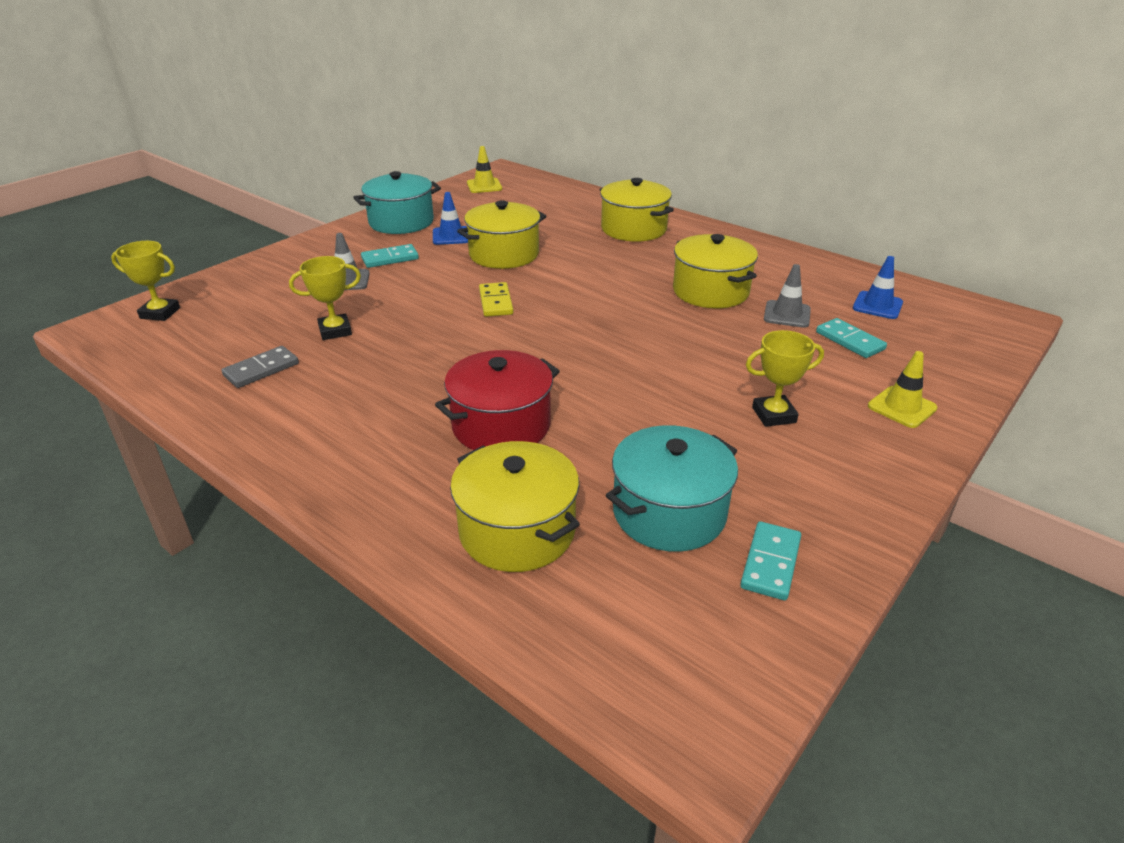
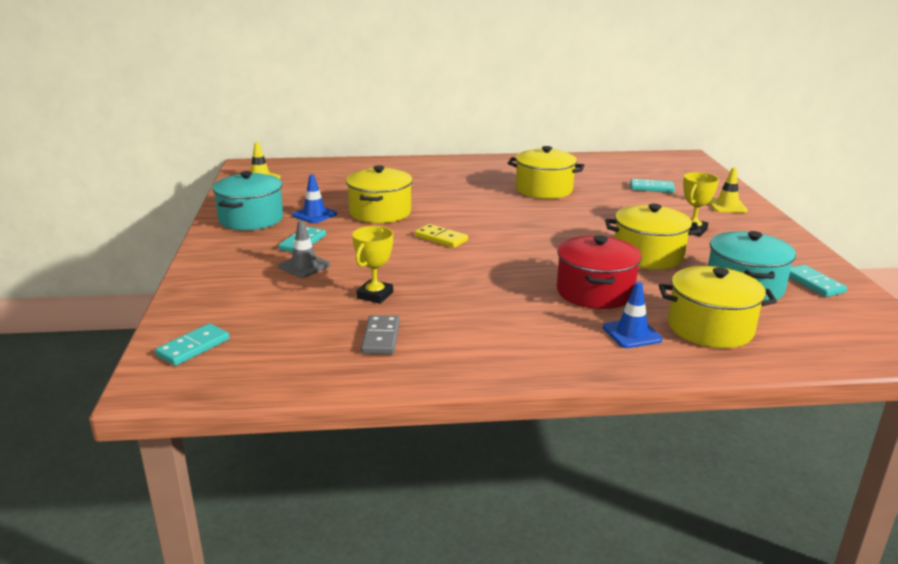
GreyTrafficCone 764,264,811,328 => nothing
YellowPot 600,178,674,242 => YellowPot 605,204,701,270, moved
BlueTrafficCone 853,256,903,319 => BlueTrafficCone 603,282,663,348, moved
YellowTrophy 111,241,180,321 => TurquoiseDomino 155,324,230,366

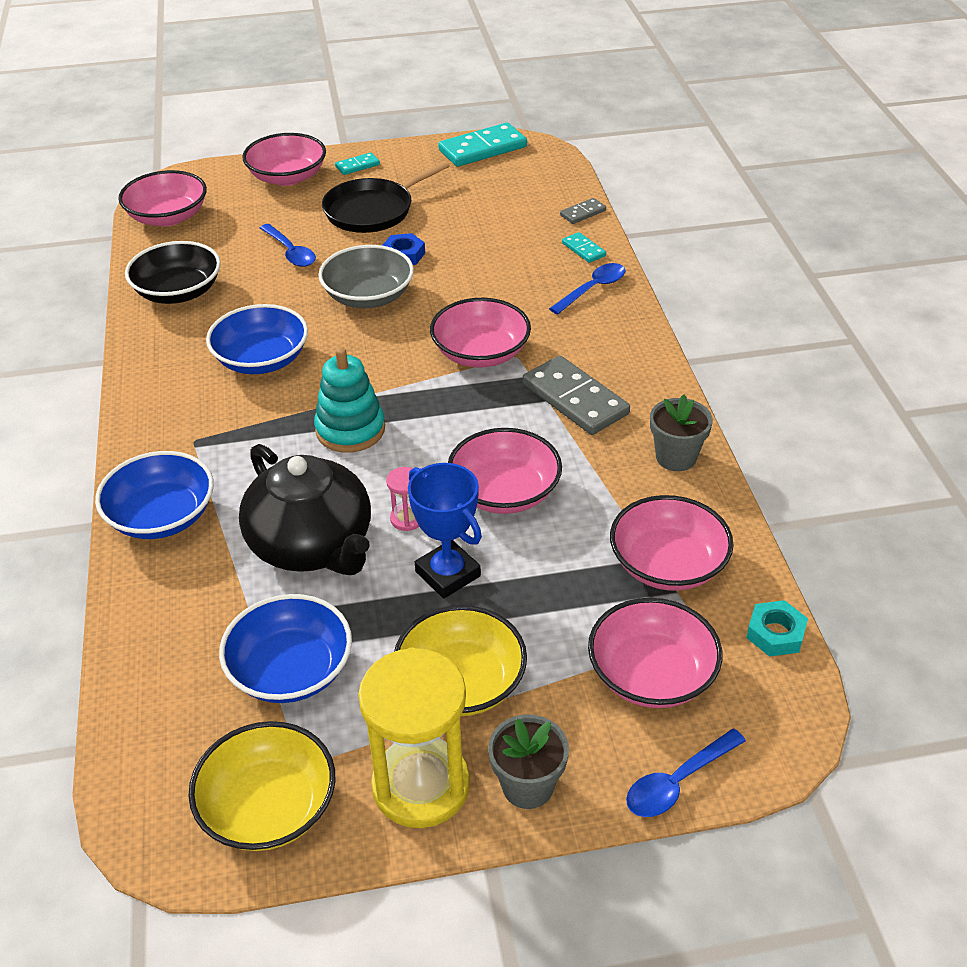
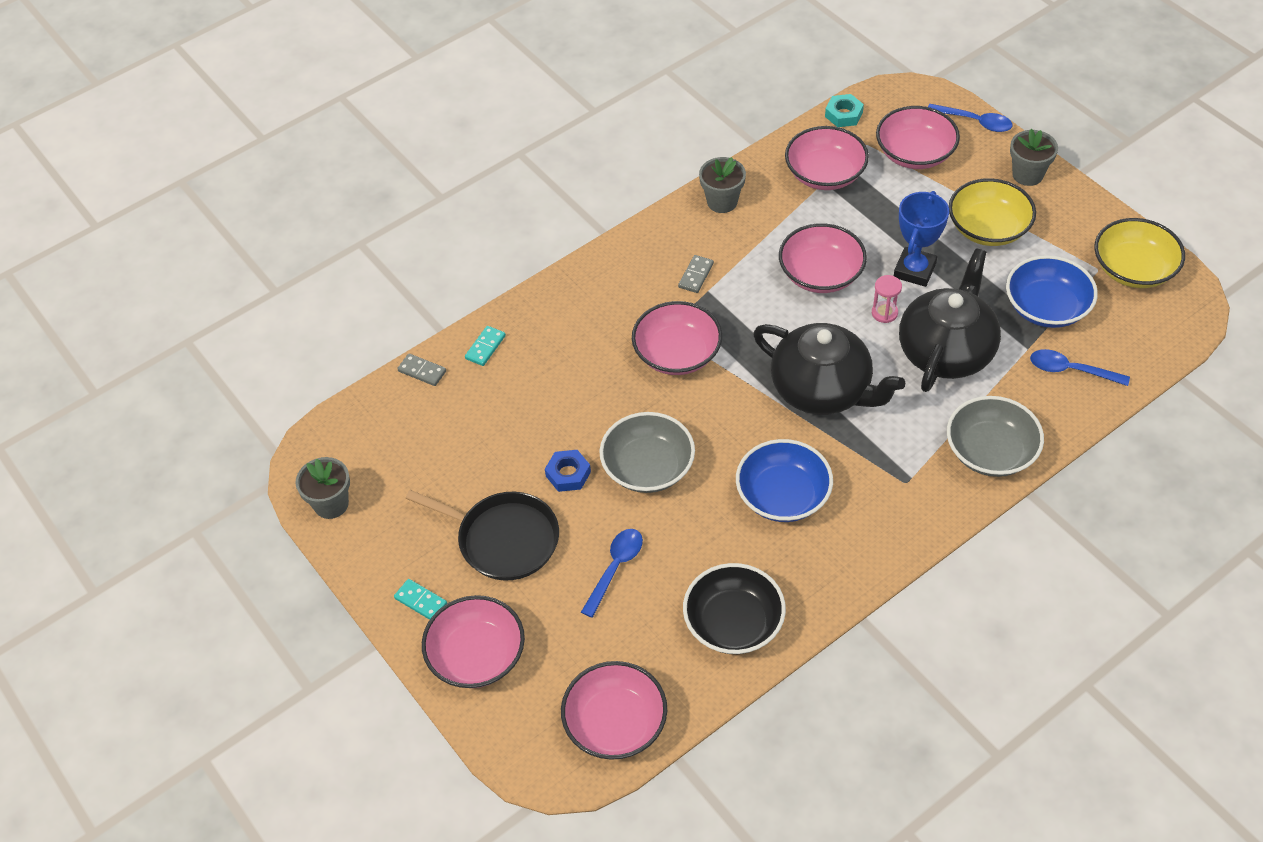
YellowHourglass 358,648,470,828 => nothing
BlueSpoon 549,263,626,314 => BlueSpoon 1030,349,1130,386, moved
TurquoiseStackingToy 314,347,385,453 => BlackTeapot 753,323,905,415
TurquoiseDomino 438,123,527,167 => GreyFlowerPot 296,457,350,519
BlueBowl 95,451,214,539 => GreyBowl 947,396,1044,477
GreyDomino 523,355,630,435 => GreyDomino 678,255,714,293, x0.49

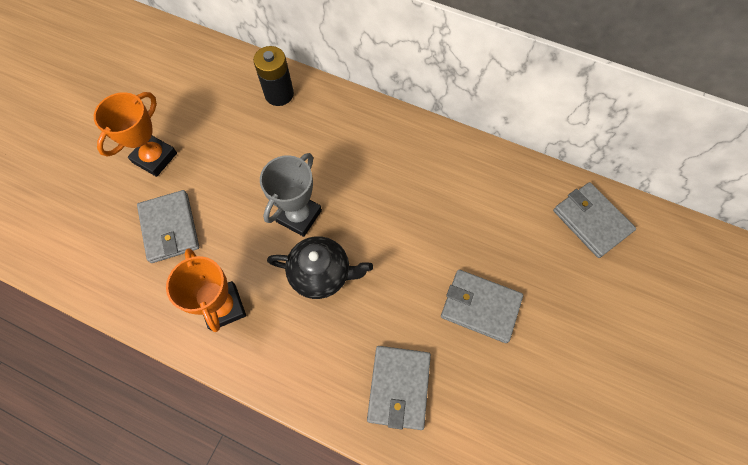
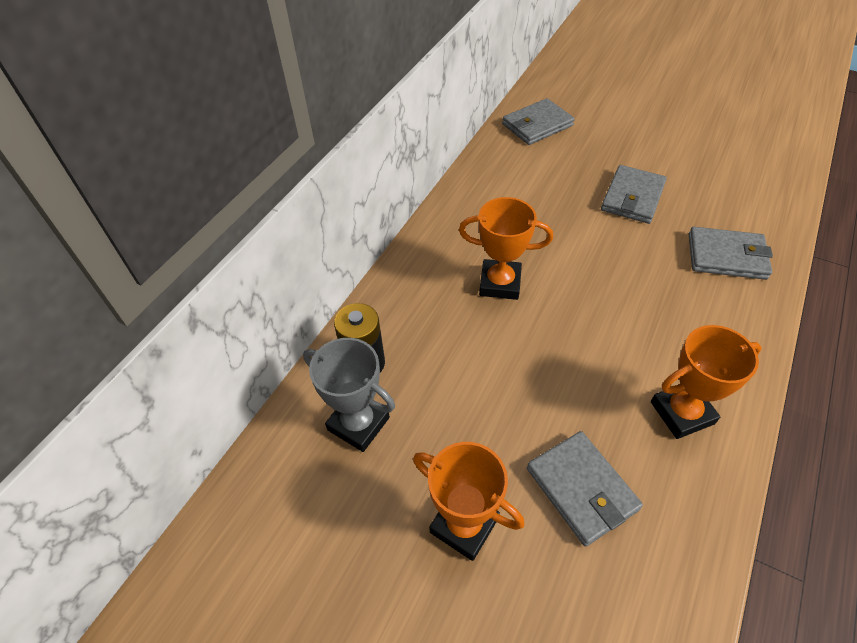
BlackTeapot 267,236,373,299 => nothing
nothing => OrangeTrophy 459,197,553,300
GreyTrophy 260,153,322,237 => GreyTrophy 303,338,395,452, moved
GreyWallet 137,190,199,263 => GreyWallet 527,431,643,546, 75 degrees clockwise

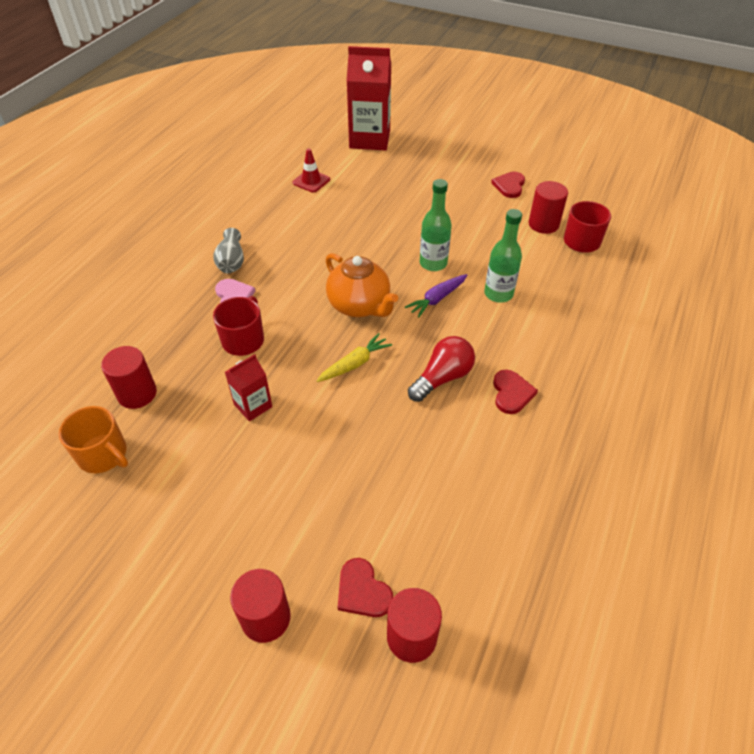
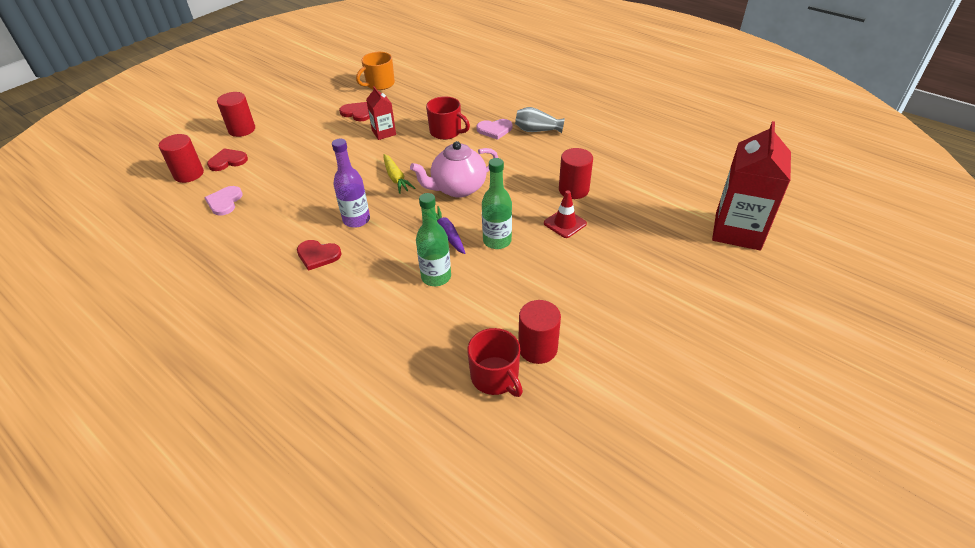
nothing => PinkHeart 205,186,243,216
RedCylinder 101,346,157,409 => RedCylinder 559,148,593,199, moved
RedTrafficCone 292,148,330,193 => RedTrafficCone 544,190,587,238, moved
RedHeart 491,172,525,198 => RedHeart 339,102,370,121, moved
RedLightBulb 408,336,475,402 => PurpleBottle 332,139,370,228
OrangeTeapot 326,253,398,317 => PinkTeapot 410,141,498,198

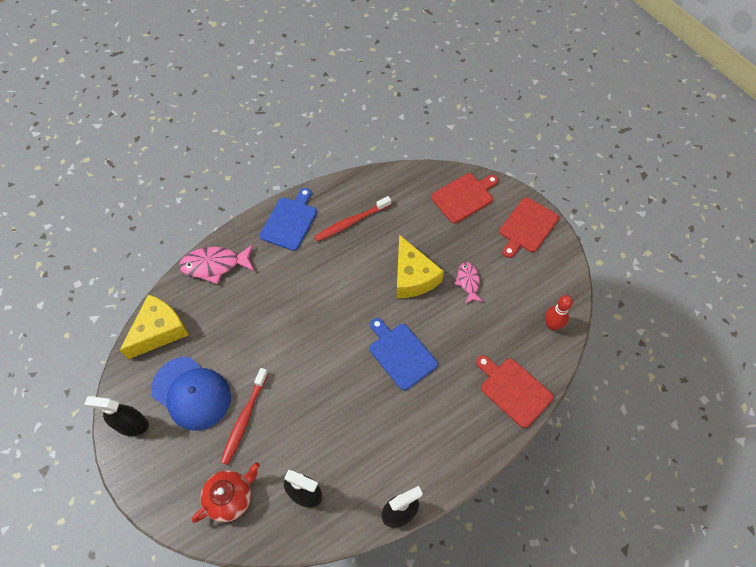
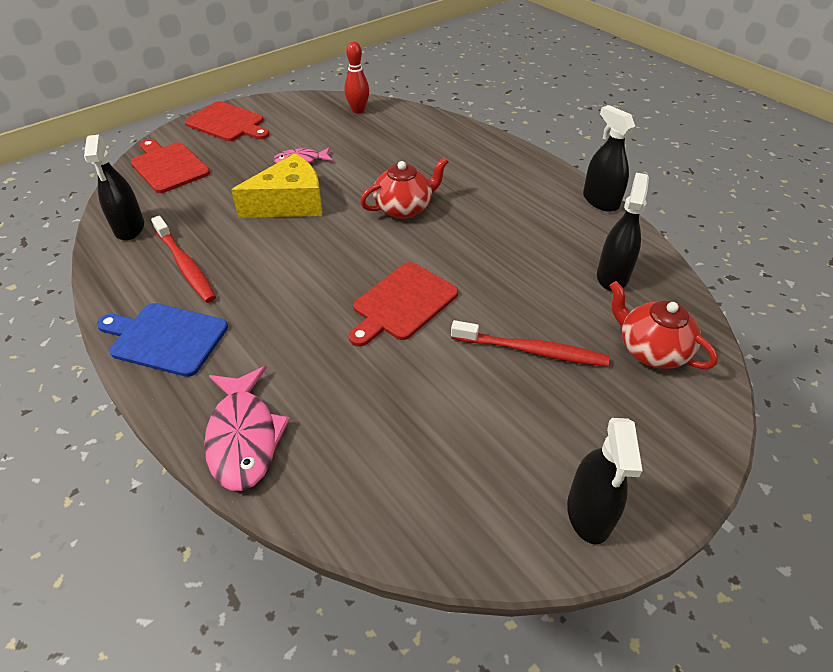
YellowCheese 120,294,189,359 => nothing
BlueCap 151,357,231,431 => nothing
nothing => BlackSprayBottle 84,135,144,240
RedCuttingBoard 476,355,554,428 => RedCuttingBoard 349,262,458,346, moved
BlueCuttingBoard 370,318,438,390 => RedTeapot 360,157,449,219

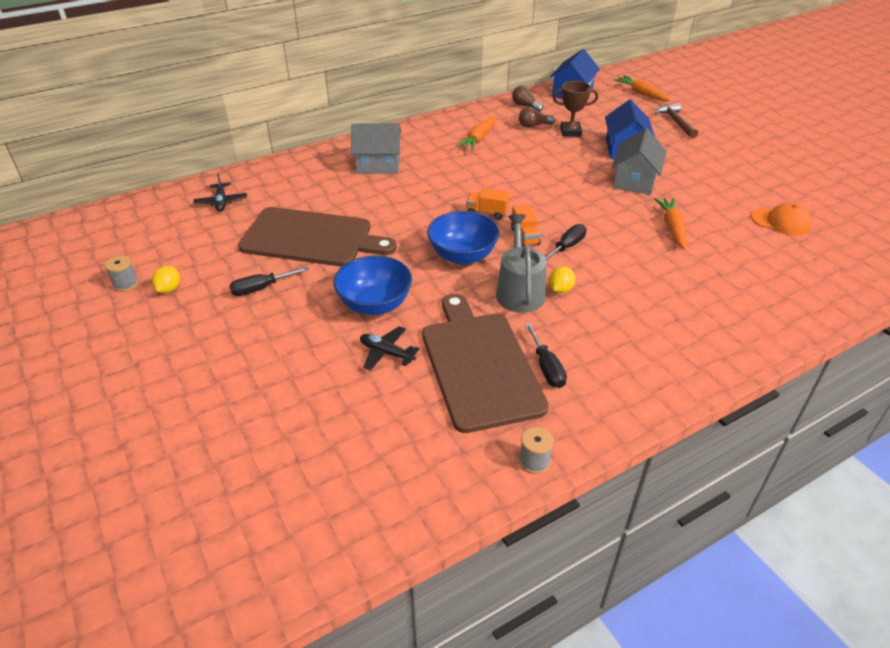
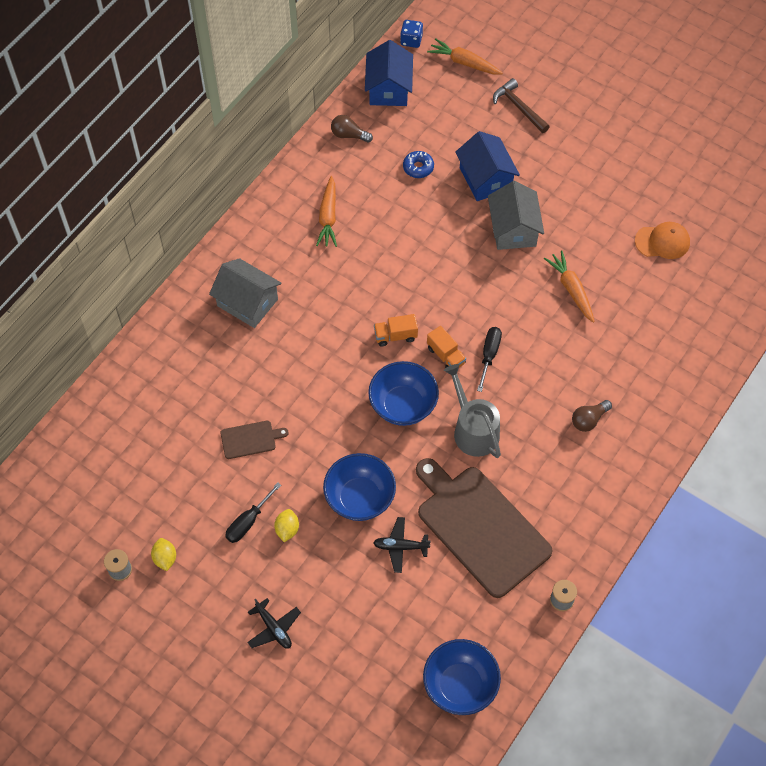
BlackScrewdriver 525,323,567,388 => nothing
nothing => BlueDice 400,20,423,48
nothing => BlueBowl 423,639,501,715
BlackPlane 193,173,247,212 => BlackPlane 247,598,301,649, moved
BrownLightBulb 519,107,555,128 => BrownLightBulb 572,400,612,432, moved
YellowLemon 549,267,575,293 => YellowLemon 274,509,299,542, moved
BrownTrophy 553,81,598,137 => BlueDonut 403,151,434,178
GreyHouse 351,123,401,174 => GreyHouse 209,258,282,328, 60 degrees clockwise
BrownCuttingBoard 238,207,397,267 => BrownCuttingBoard 221,421,289,459, x0.43

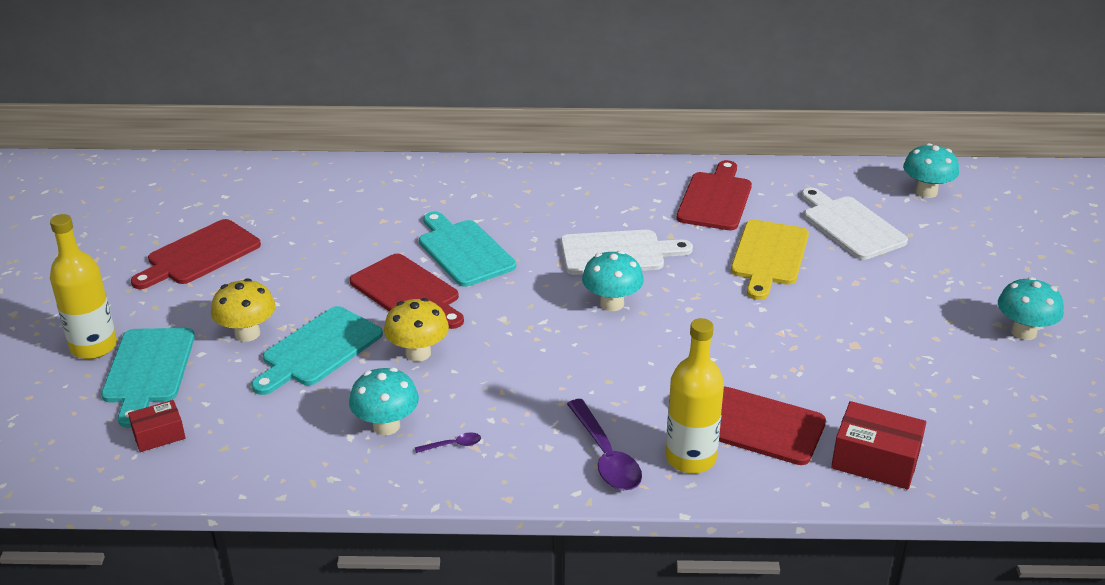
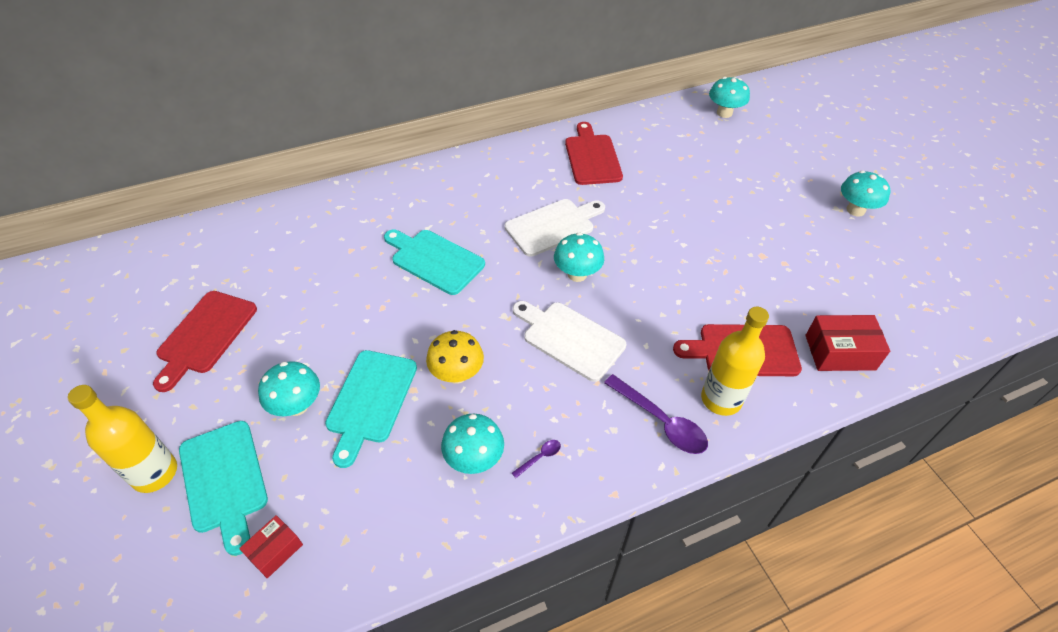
RedCuttingBoard 350,254,464,329 => nothing
YellowCuttingBoard 731,220,809,300 => nothing
WhiteCuttingBoard 801,188,908,260 => WhiteCuttingBoard 513,301,626,382, moved
YellowMushroom 211,278,275,342 => TurquoiseMushroom 258,361,320,416

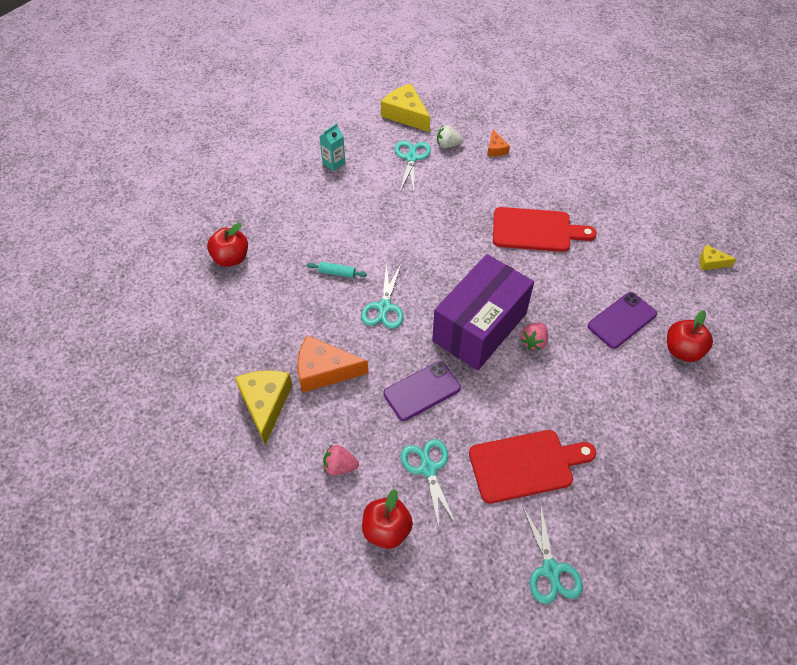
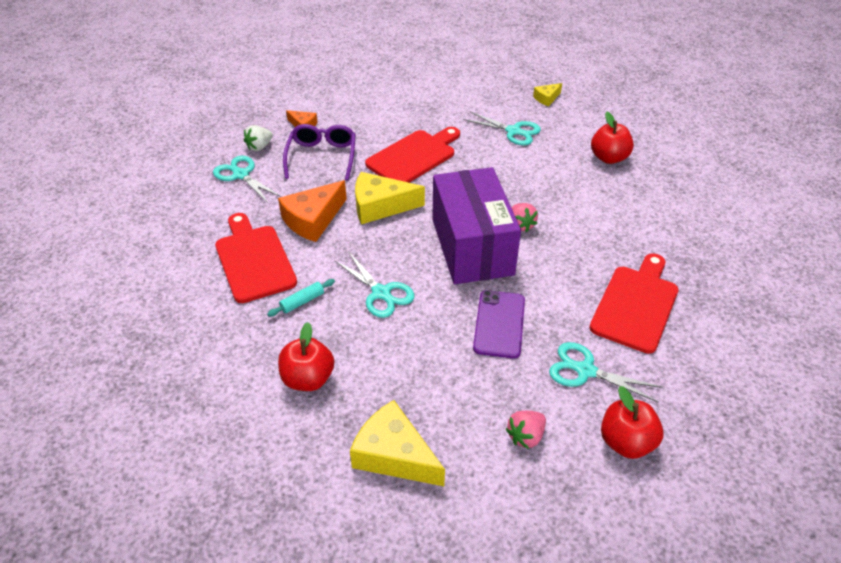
TurquoiseCarton 319,123,345,171 => nothing
PurplePhone 588,292,657,349 => nothing
nothing => RedCuttingBoard 215,213,297,303
nothing => PurpleGlasses 283,124,356,180
RedApple 207,223,248,267 => RedApple 278,322,334,391, moved
OrangeCheese 298,335,368,393 => OrangeCheese 278,180,347,242, moved
YellowCheese 381,84,430,132 => YellowCheese 355,172,425,224, moved
TurquoiseScissors 523,503,583,604 => TurquoiseScissors 463,112,541,145, moved

